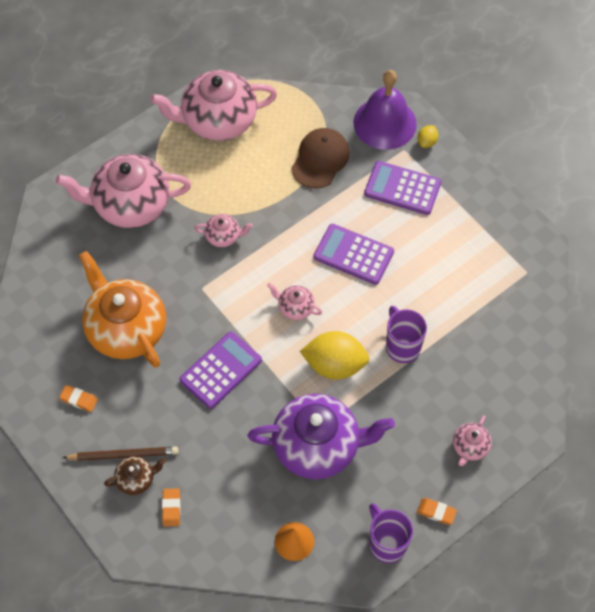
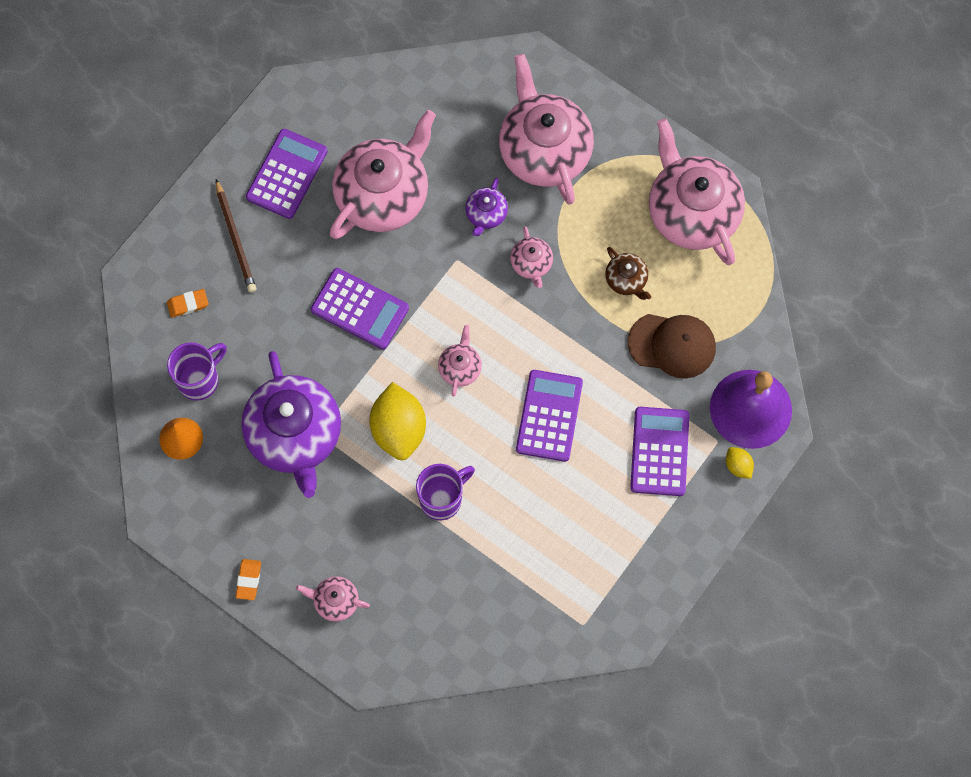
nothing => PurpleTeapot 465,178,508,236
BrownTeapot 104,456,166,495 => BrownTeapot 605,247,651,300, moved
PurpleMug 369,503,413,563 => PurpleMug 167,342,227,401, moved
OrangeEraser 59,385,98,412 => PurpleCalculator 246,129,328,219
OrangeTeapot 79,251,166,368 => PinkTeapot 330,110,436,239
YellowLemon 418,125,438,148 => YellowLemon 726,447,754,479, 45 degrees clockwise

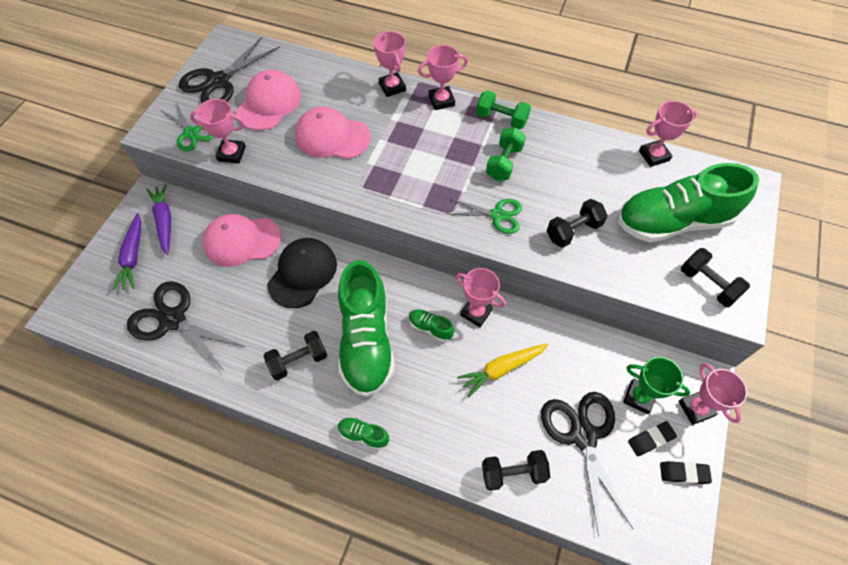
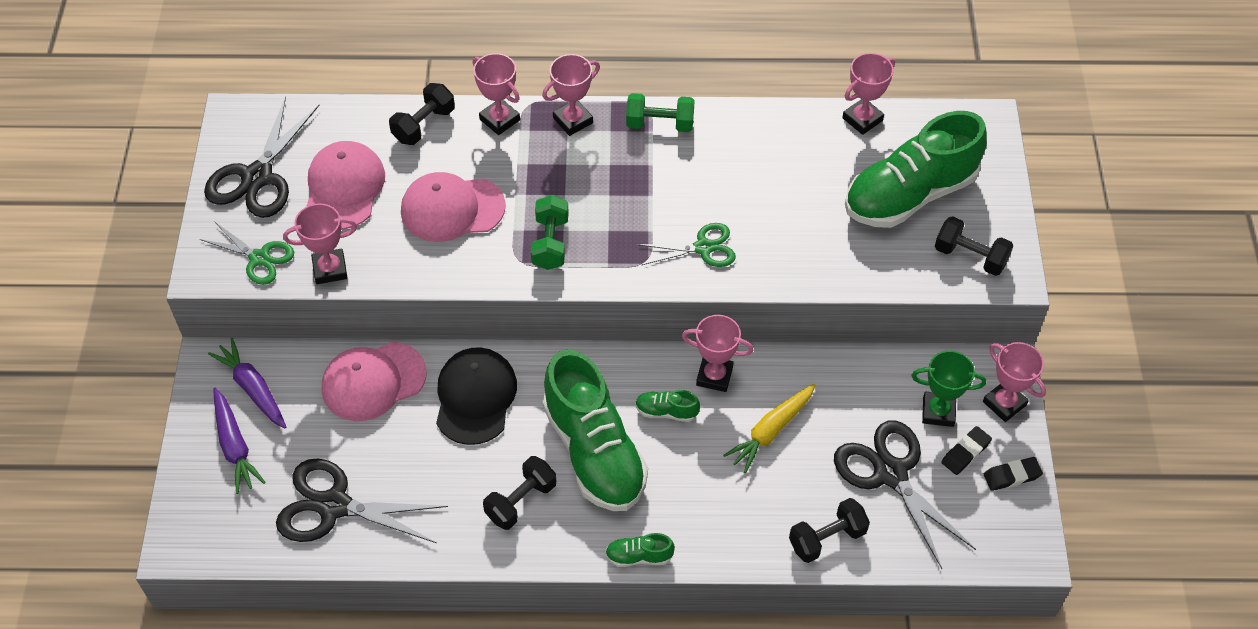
GreenDumbbell 486,127,526,181 => GreenDumbbell 531,195,569,270, moved
BlackDumbbell 547,199,607,248 => BlackDumbbell 389,83,455,145, moved

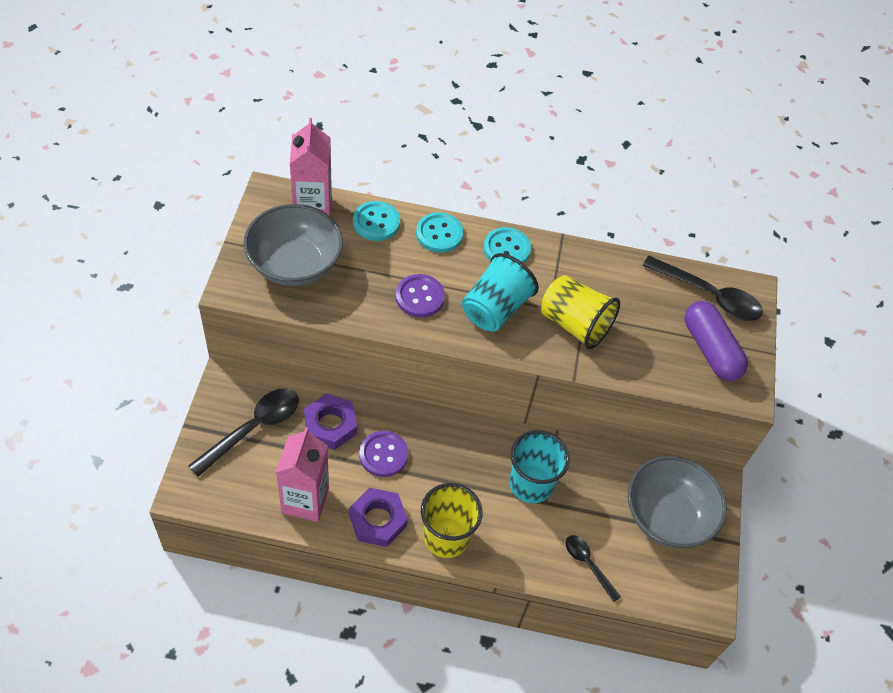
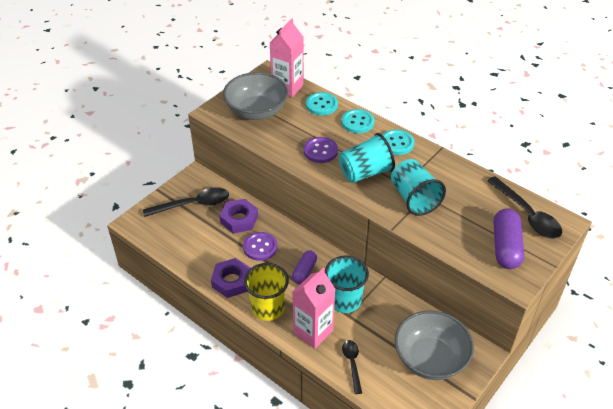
nothing => PurpleCapsule 292,251,317,284
PinkCarton 276,427,329,522 => PinkCarton 292,268,335,349, moved
YellowCup 541,275,620,349 => TurquoiseCup 391,159,446,216

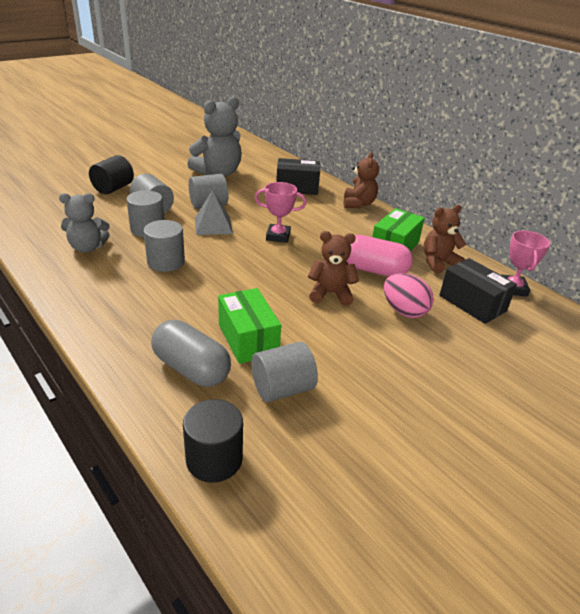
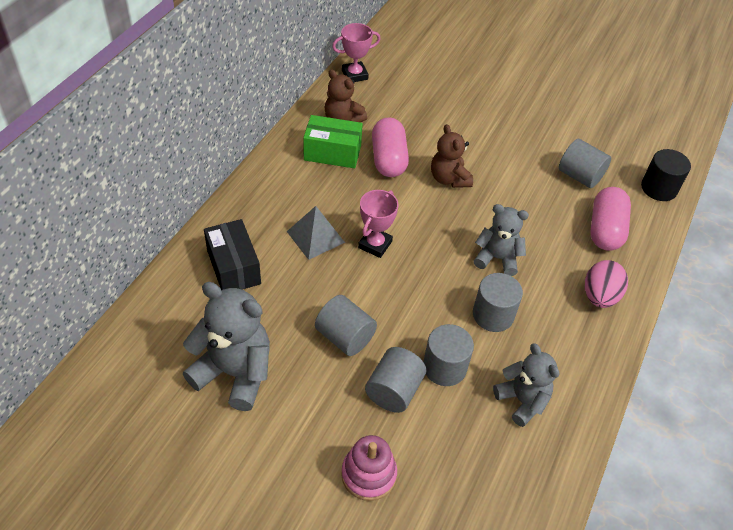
GreenBox 218,288,281,364 => nothing
BrownTeddyBear 344,152,379,208 => nothing
BlackBox 439,258,517,324 => nothing
nothing => GreyTeddyBear 474,204,529,276
GreyPyramid 195,190,233,235 => GreyPyramid 287,206,345,260, moved
PinkEgg 384,273,434,318 => PinkEgg 585,260,628,308, moved
BlackCylinder 89,155,134,194 => PinkStackingToy 341,435,397,501
GreyCapsule 151,320,231,387 => PinkCapsule 590,187,631,251
PinkTrophy 255,182,306,243 => PinkTrophy 358,190,399,258, 45 degrees clockwise

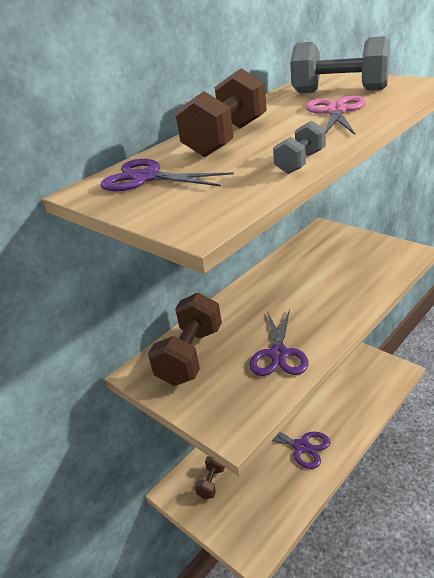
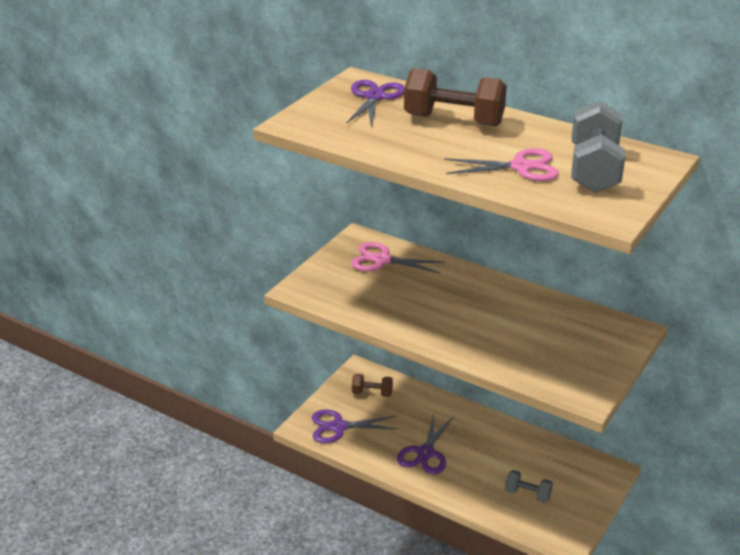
PurpleScissors 250,309,309,376 => PurpleScissors 312,410,398,443, moved
GreyDumbbell 273,121,326,174 => GreyDumbbell 505,470,553,503, moved
BrownDumbbell 148,293,222,386 => PinkScissors 351,242,445,274

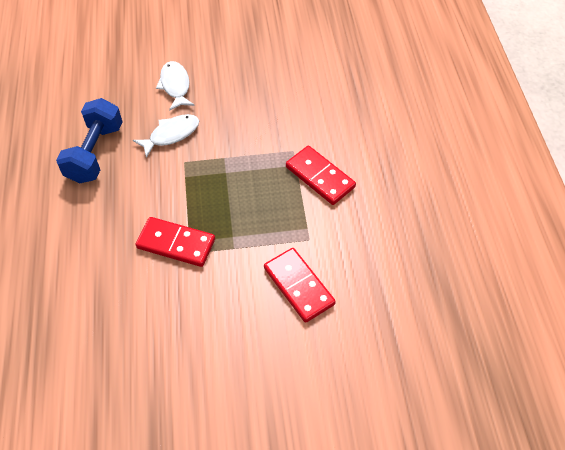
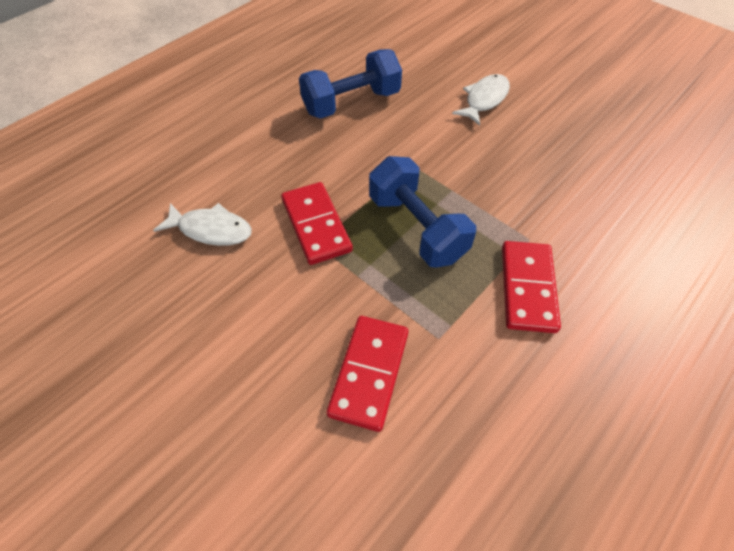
nothing => BlueDumbbell 369,156,476,268
WhiteFish 133,114,199,158 => WhiteFish 153,203,252,246, moved

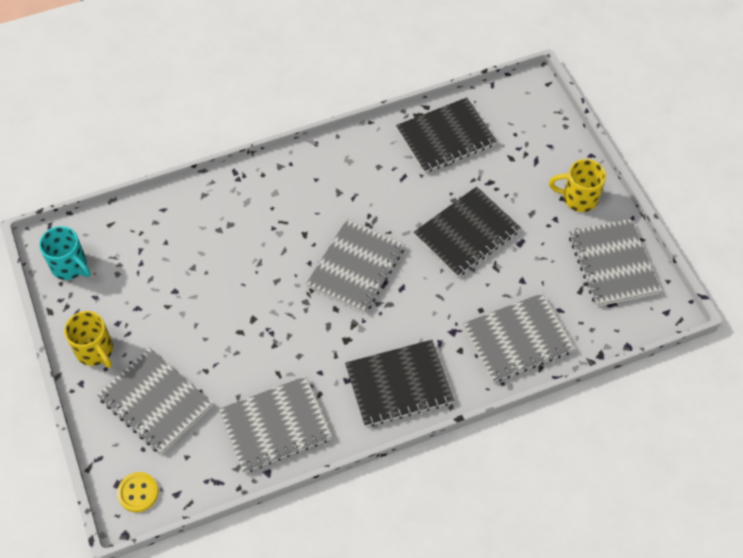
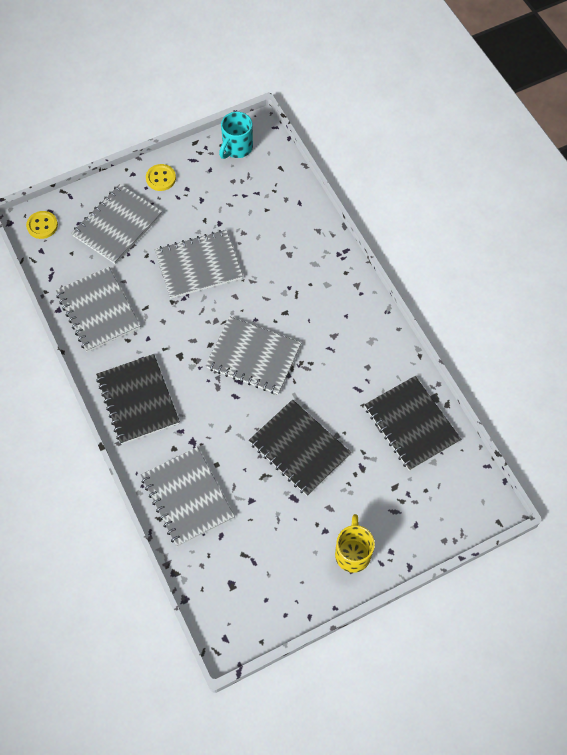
GreyNotebook 569,219,661,307 => GreyNotebook 155,230,243,299, moved
YellowMug 64,311,113,368 => YellowButton 146,164,176,191

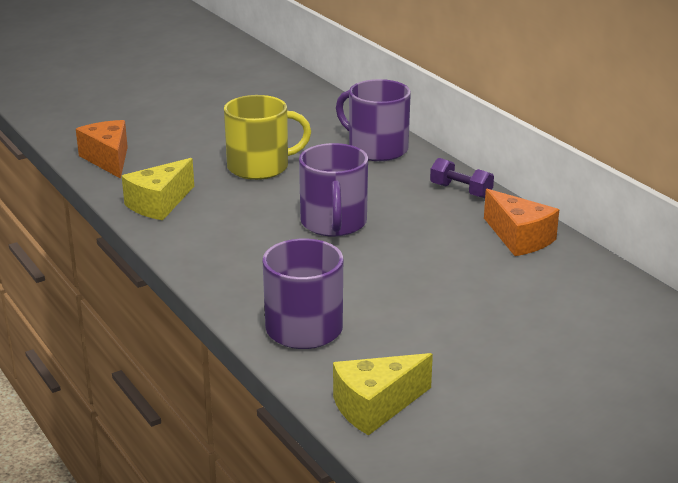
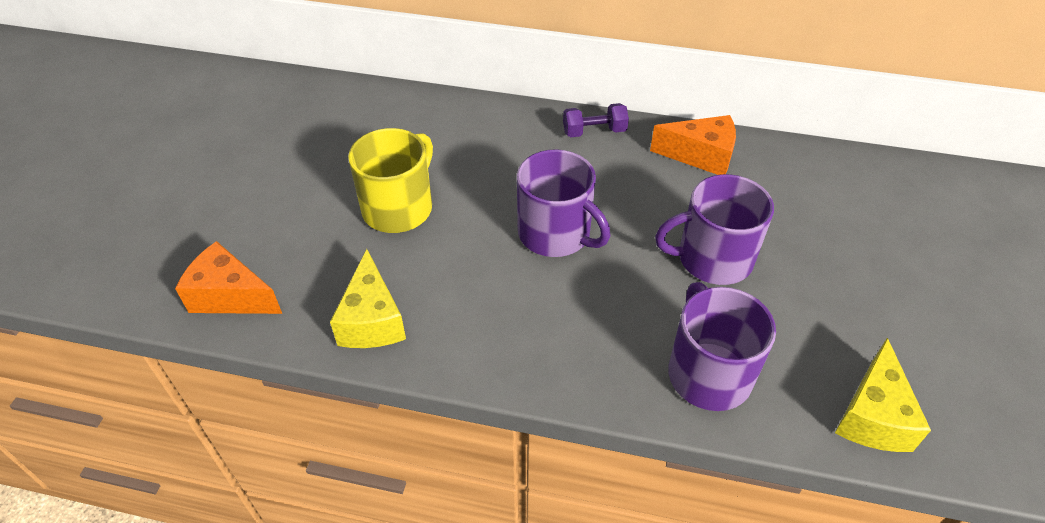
PurpleMug 336,79,411,161 => PurpleMug 655,174,774,285, moved

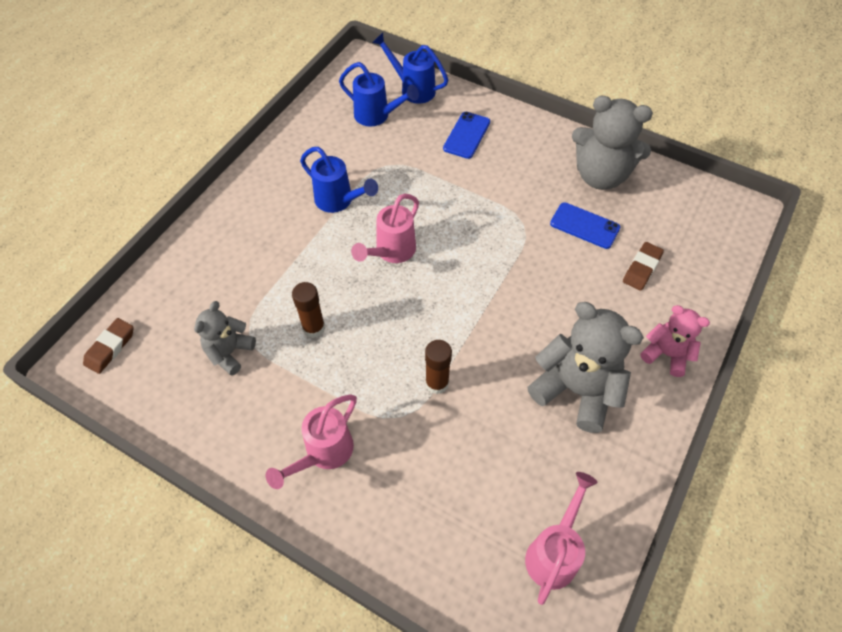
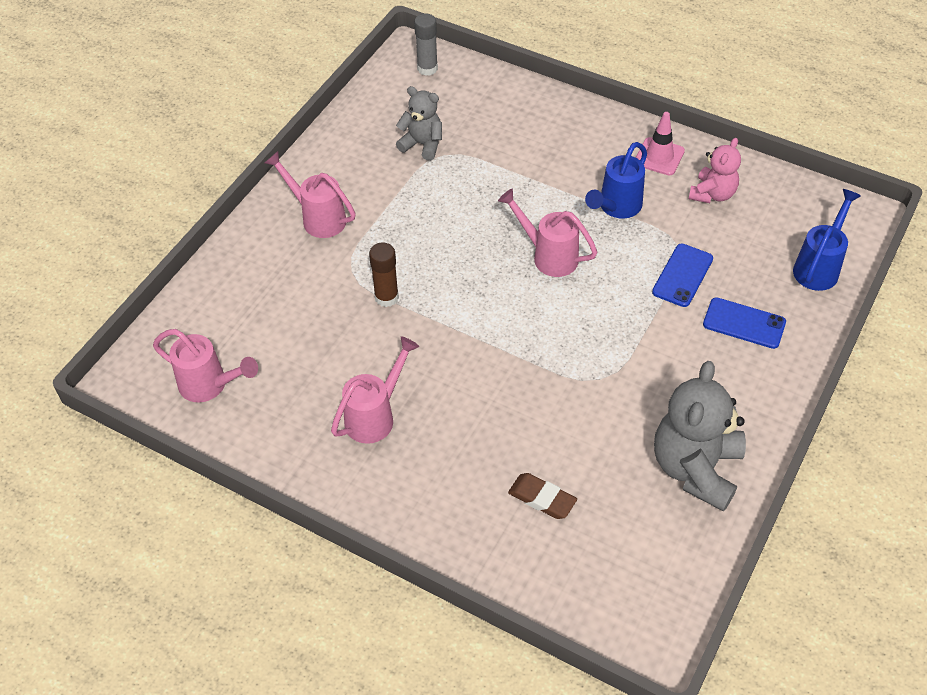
BrownGlueStick 292,282,325,338 => nothing
BlueWateringCan 339,62,419,126 => nothing
nothing => PinkTrafficCone 636,112,685,176
BluePhone 550,202,620,249 => BluePhone 652,244,713,307, moved
PinkTeddyBear 640,305,710,377 => PinkTeddyBear 689,138,741,203, moved
BrownEraser 83,318,134,374 => GreyGlueStick 414,14,438,76
GreyTeddyBear 527,302,644,433 => PinkWateringCan 331,336,419,444

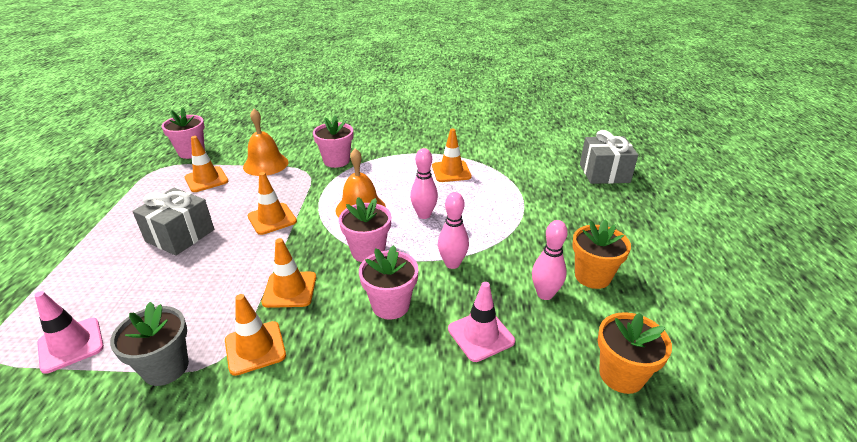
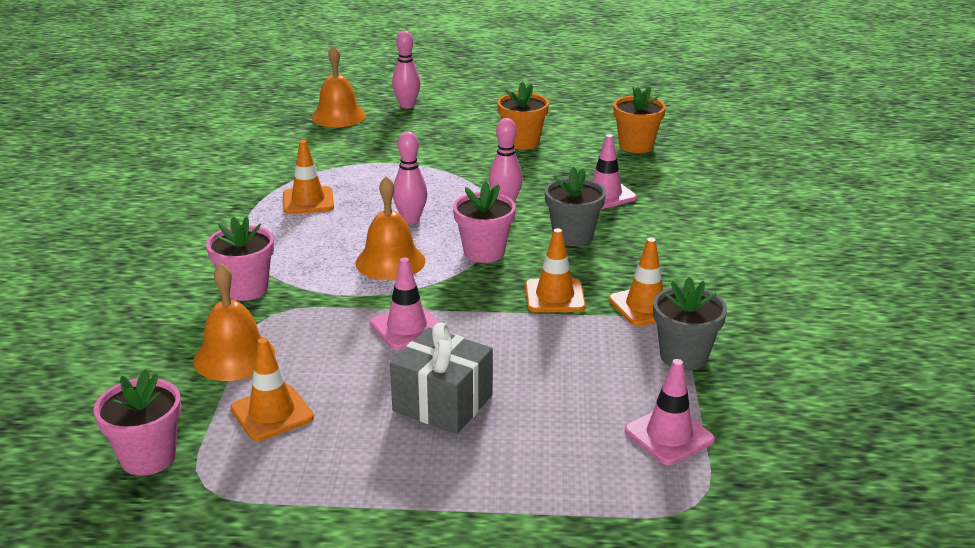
PinkBowlingPin 532,220,568,300 => PinkBowlingPin 392,31,420,109, moved
GreyGift 580,130,638,184 => OrangeBell 311,45,366,127
OrangeTrafficCone 248,172,297,235 => PinkTrafficCone 370,257,440,350
PinkFlowerPot 359,245,418,320 => GreyFlowerPot 545,167,606,247

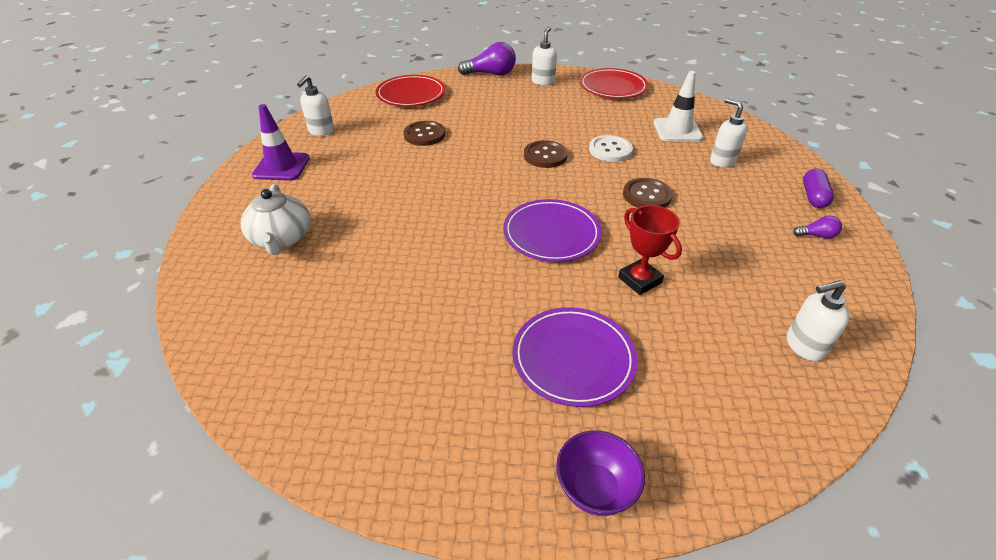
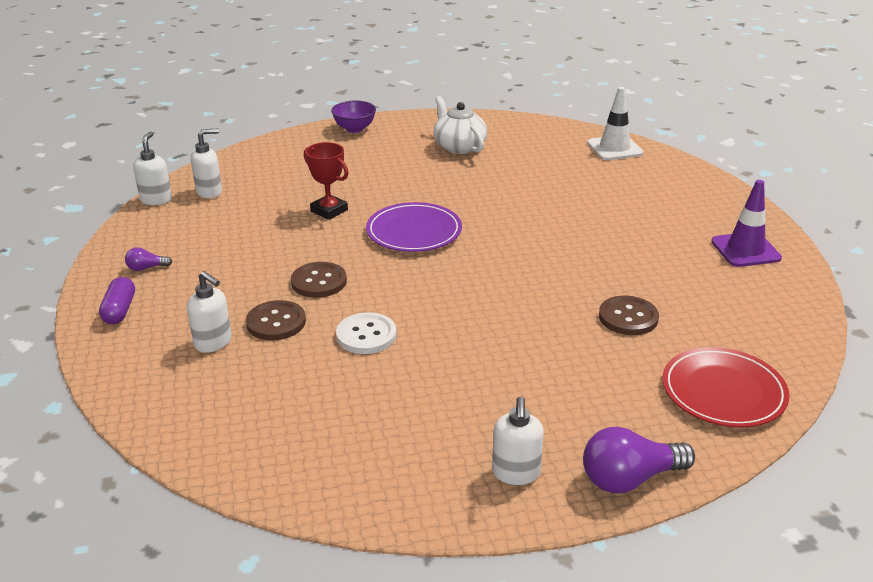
PurplePlate 513,307,637,407 => nothing
RedPlate 580,68,648,98 => nothing
WhiteTeapot 241,184,310,255 => WhiteTeapot 433,96,487,154, moved
WhiteSoapDispenser 297,75,334,136 => WhiteSoapDispenser 133,132,172,205, moved
BrownButton 524,140,568,168 => BrownButton 246,300,306,340, moved
WhiteTrafficCone 653,71,703,141 => WhiteTrafficCone 587,87,644,160, moved

